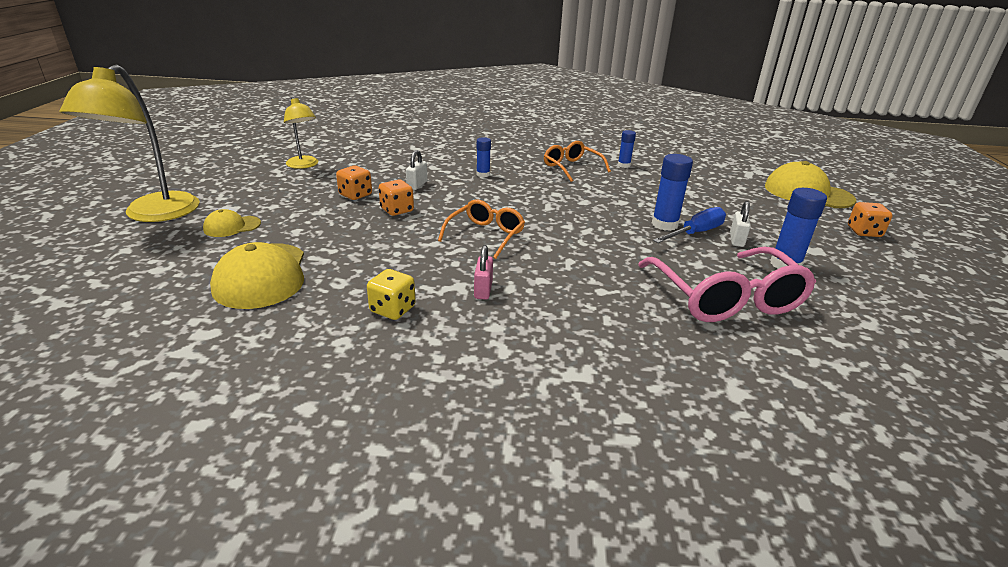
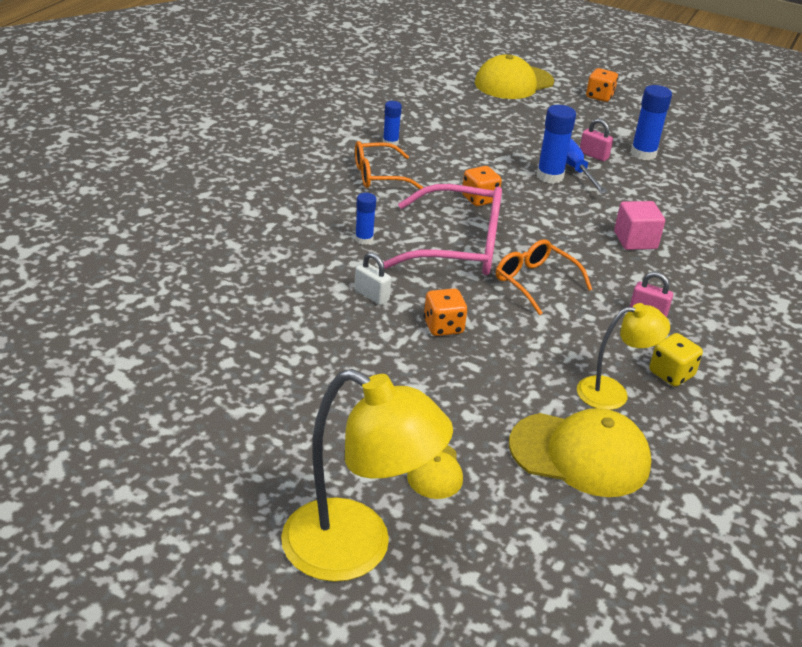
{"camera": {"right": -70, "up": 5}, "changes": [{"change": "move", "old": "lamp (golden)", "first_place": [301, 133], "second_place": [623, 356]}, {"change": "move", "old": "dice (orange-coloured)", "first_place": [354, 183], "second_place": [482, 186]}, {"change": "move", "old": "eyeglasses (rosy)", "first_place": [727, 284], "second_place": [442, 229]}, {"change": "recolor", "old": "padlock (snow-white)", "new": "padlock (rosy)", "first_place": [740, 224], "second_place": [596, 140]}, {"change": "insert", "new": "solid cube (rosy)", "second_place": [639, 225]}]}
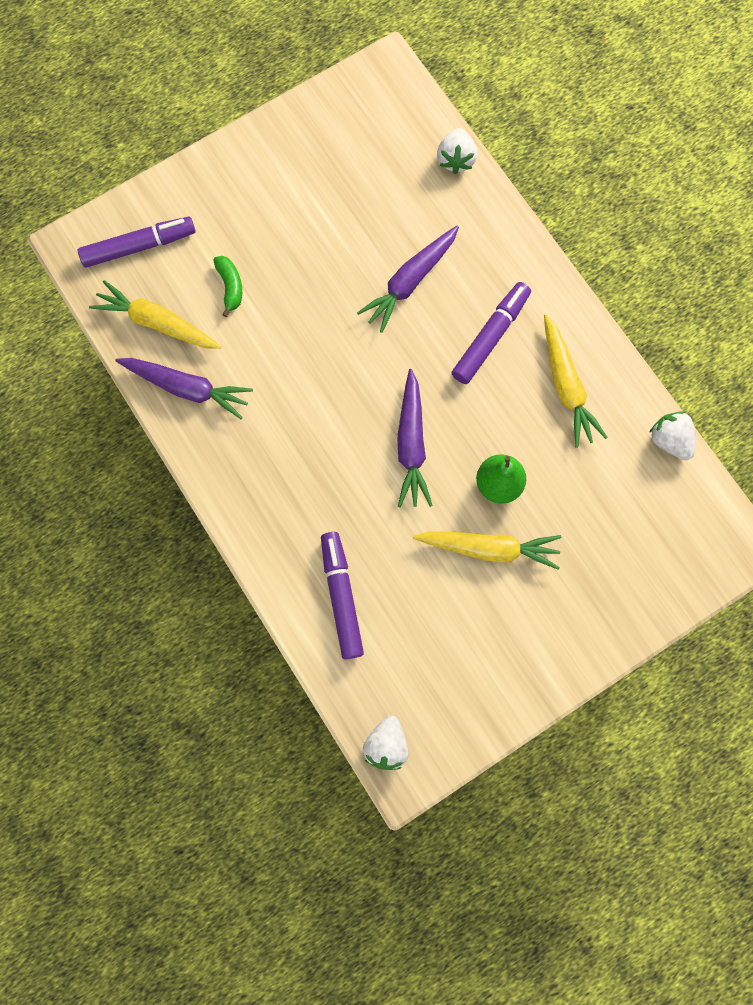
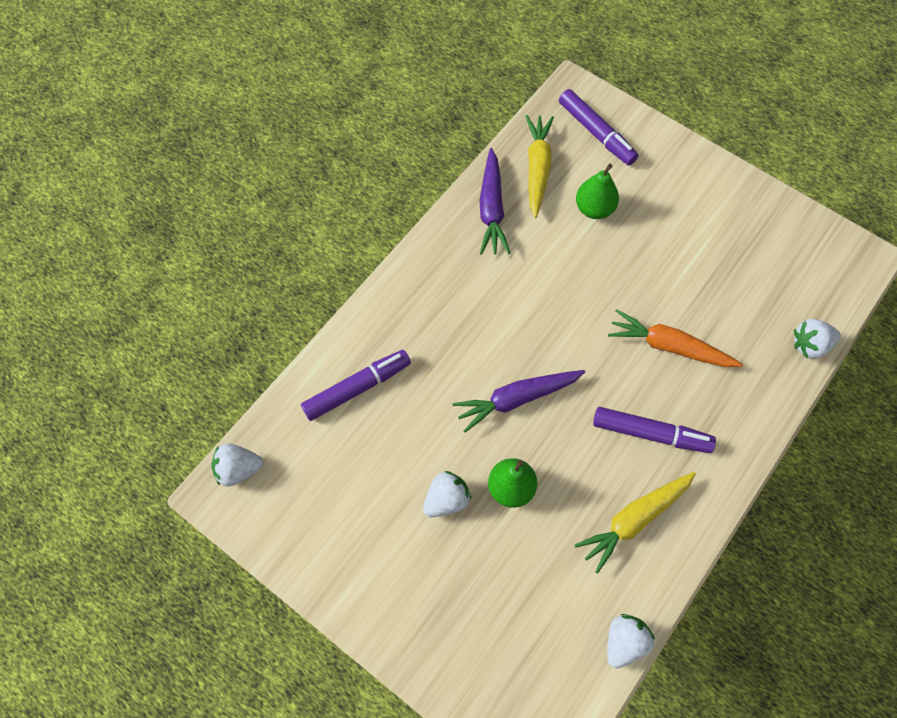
{"camera": {"right": 70, "up": -10}, "changes": [{"change": "replace", "old": "banana fruit (leaf-green)", "new": "pear fruit (leaf-green)", "first_place": [227, 286], "second_place": [597, 191]}, {"change": "recolor", "old": "carrot (violet)", "new": "carrot (orange-coloured)", "first_place": [408, 279], "second_place": [675, 338]}, {"change": "replace", "old": "carrot (golden)", "new": "strawberry (snow-white)", "first_place": [487, 550], "second_place": [447, 494]}]}
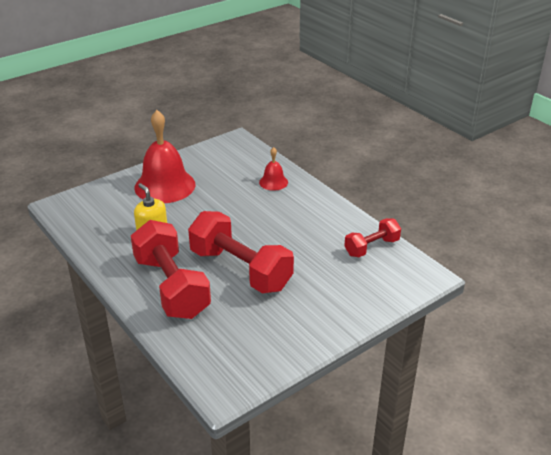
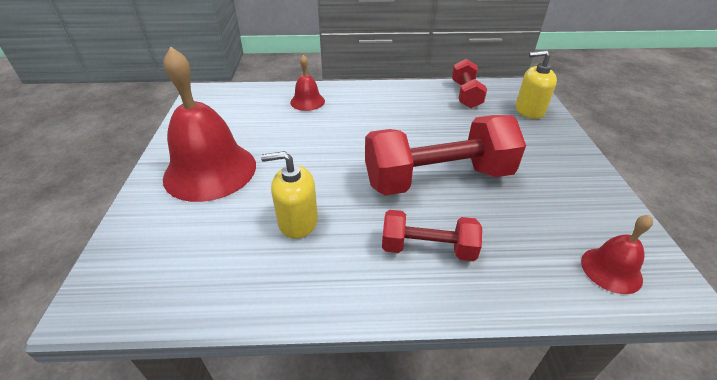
{"camera": {"right": -55, "up": 5}, "changes": [{"change": "resize", "old": "free weight (crimson)", "first_place": [171, 269], "second_place": [432, 235], "factor": 0.54}, {"change": "insert", "new": "soap pump (golden)", "second_place": [536, 84]}, {"change": "insert", "new": "bell (crimson)", "second_place": [617, 254]}]}
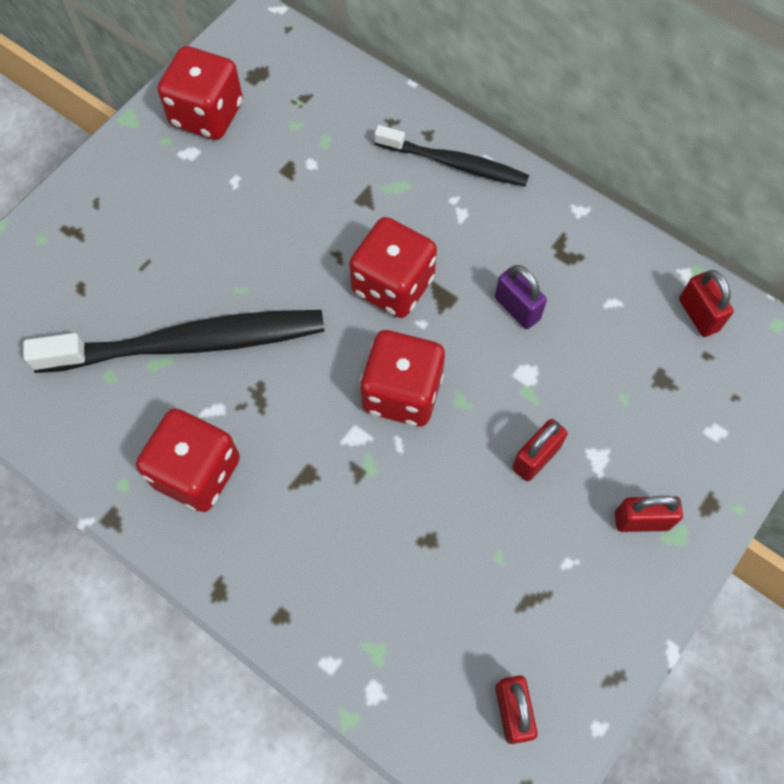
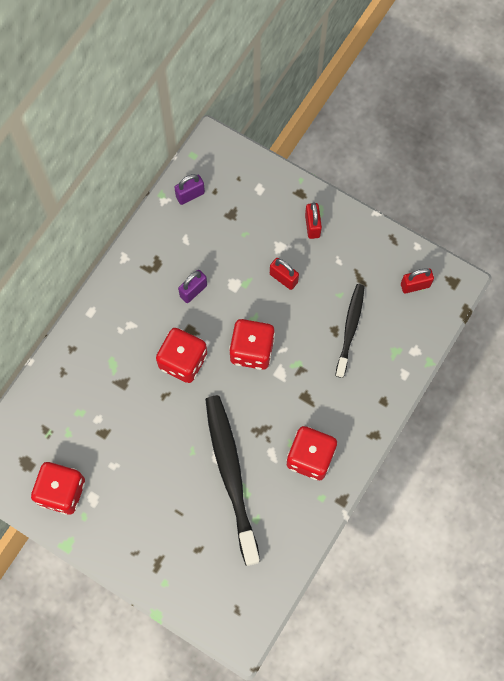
{"camera": {"right": -95, "up": 5}, "changes": [{"change": "move", "old": "toothbrush (jet-black)", "first_place": [451, 156], "second_place": [350, 331]}, {"change": "recolor", "old": "padlock (crimson)", "new": "padlock (violet)", "first_place": [706, 303], "second_place": [189, 189]}]}
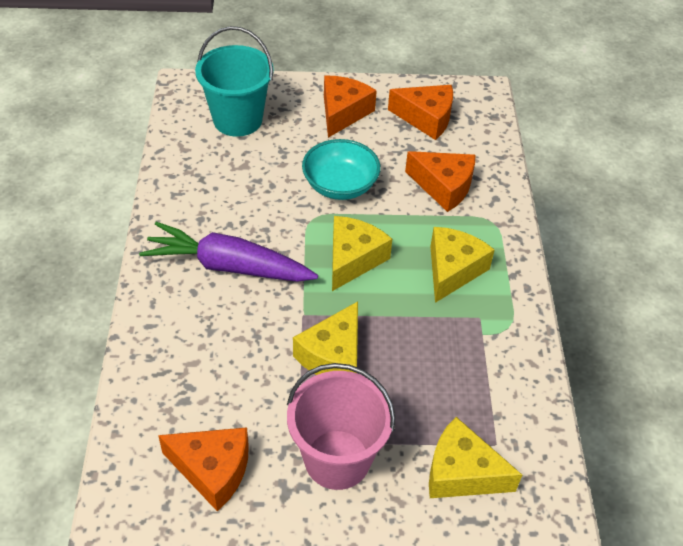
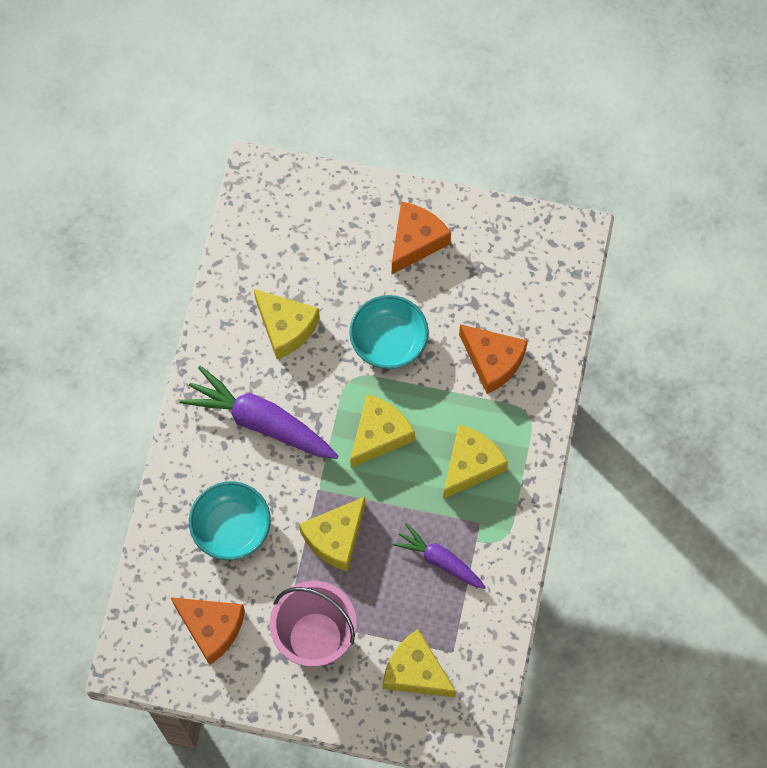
{"camera": {"right": 15, "up": 20}, "changes": [{"change": "delete", "old": "bucket (teal)", "first_place": [234, 81]}, {"change": "delete", "old": "cheese (orange-coloured)", "first_place": [420, 112]}, {"change": "insert", "new": "serving bowl (teal)", "second_place": [230, 520]}, {"change": "insert", "new": "cheese (golden)", "second_place": [287, 324]}, {"change": "insert", "new": "carrot (violet)", "second_place": [439, 556]}]}
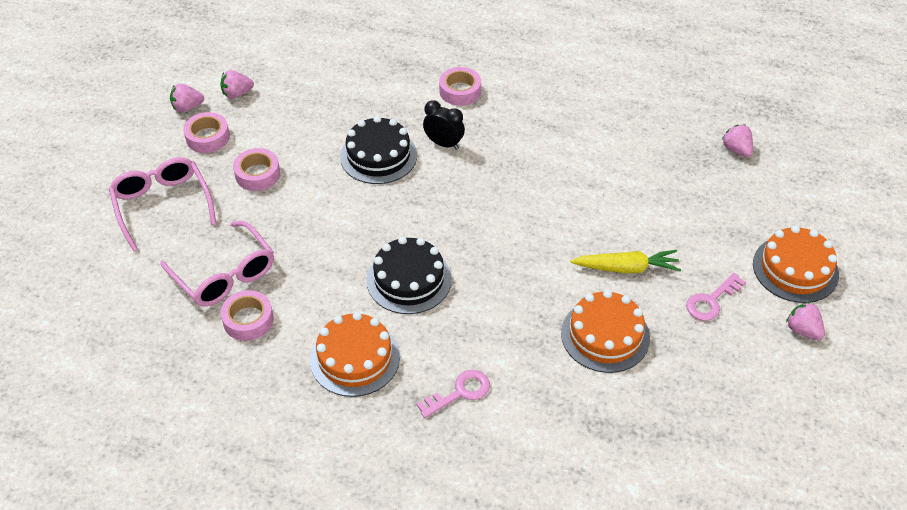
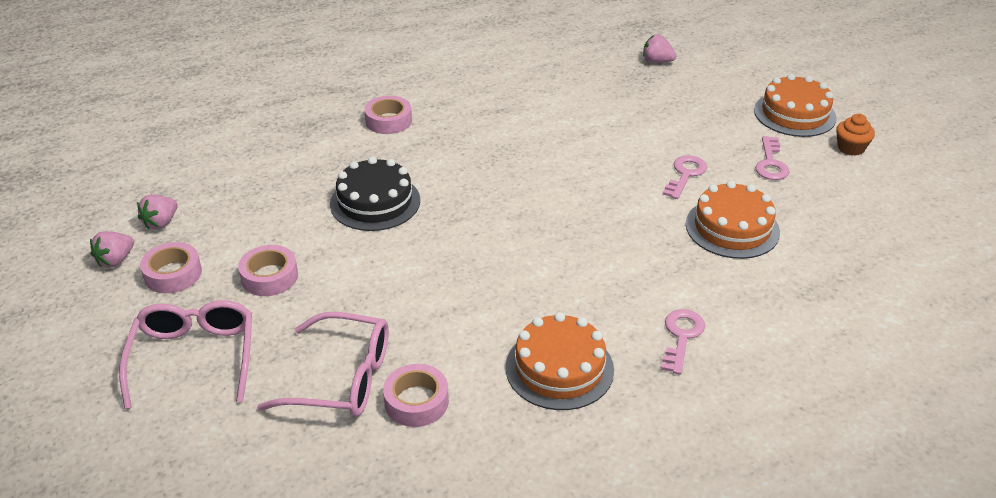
{"camera": {"right": -40, "up": -10}, "changes": [{"change": "rotate", "old": "eyeglasses (rosy)", "first_place": [162, 204], "second_place": [185, 354], "degrees": 60}, {"change": "delete", "old": "layer cake (jet-black)", "first_place": [409, 275]}, {"change": "delete", "old": "alarm clock (jet-black)", "first_place": [444, 125]}, {"change": "replace", "old": "carrot (golden)", "new": "key (rosy)", "first_place": [625, 261], "second_place": [685, 177]}, {"change": "replace", "old": "strawberry (rosy)", "new": "muffin (orange-coloured)", "first_place": [805, 321], "second_place": [855, 135]}]}
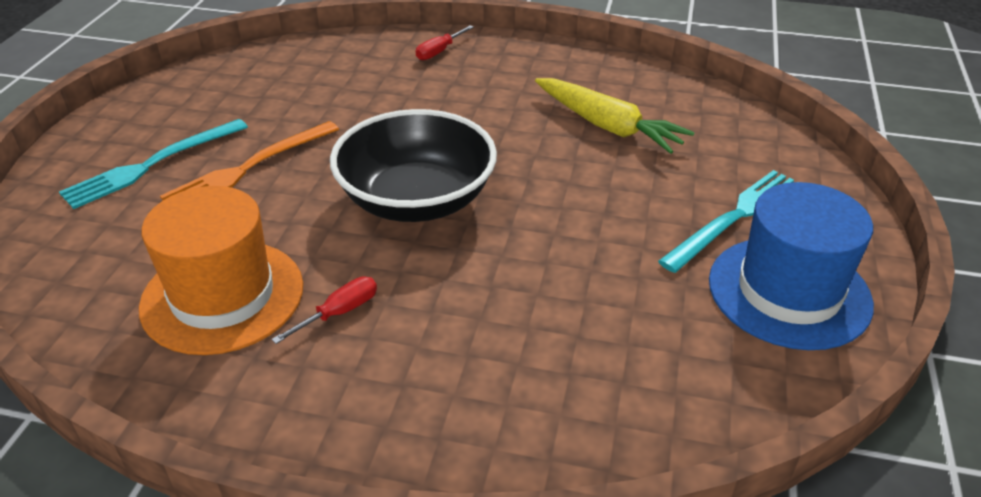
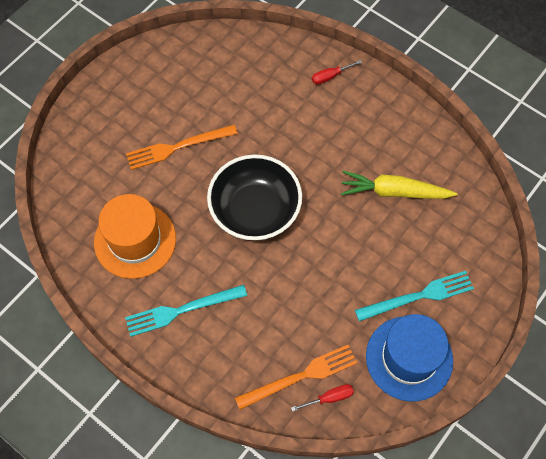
{"camera": {"right": 25, "up": 25}, "changes": [{"change": "move", "old": "dinner fork (teal)", "first_place": [153, 164], "second_place": [186, 311]}, {"change": "move", "old": "flat screwdriver (crimson)", "first_place": [324, 310], "second_place": [322, 398]}, {"change": "rotate", "old": "carrot (golden)", "first_place": [615, 116], "second_place": [399, 185], "degrees": 120}, {"change": "insert", "new": "dinner fork (orange-coloured)", "second_place": [296, 377]}]}
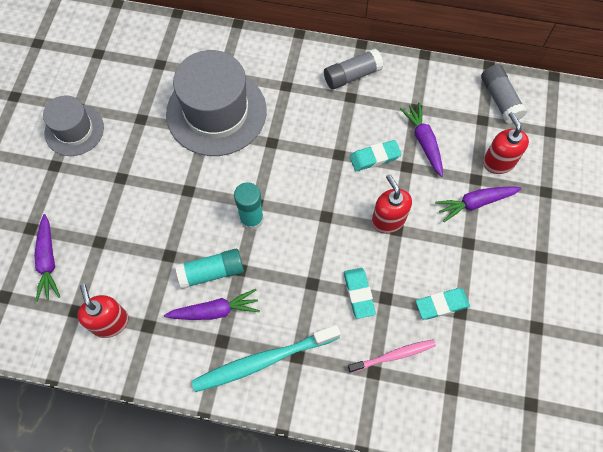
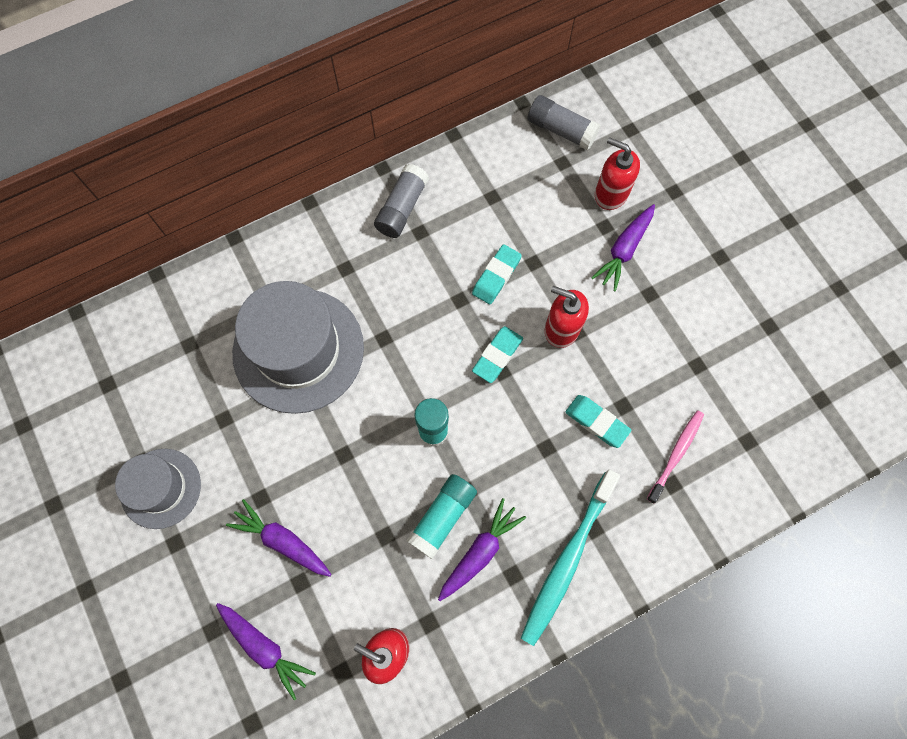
{"camera": {"right": -40, "up": 5}, "changes": [{"change": "move", "old": "carrot (violet)", "first_place": [421, 139], "second_place": [279, 538]}, {"change": "move", "old": "gum eraser (teal)", "first_place": [443, 304], "second_place": [497, 354]}]}
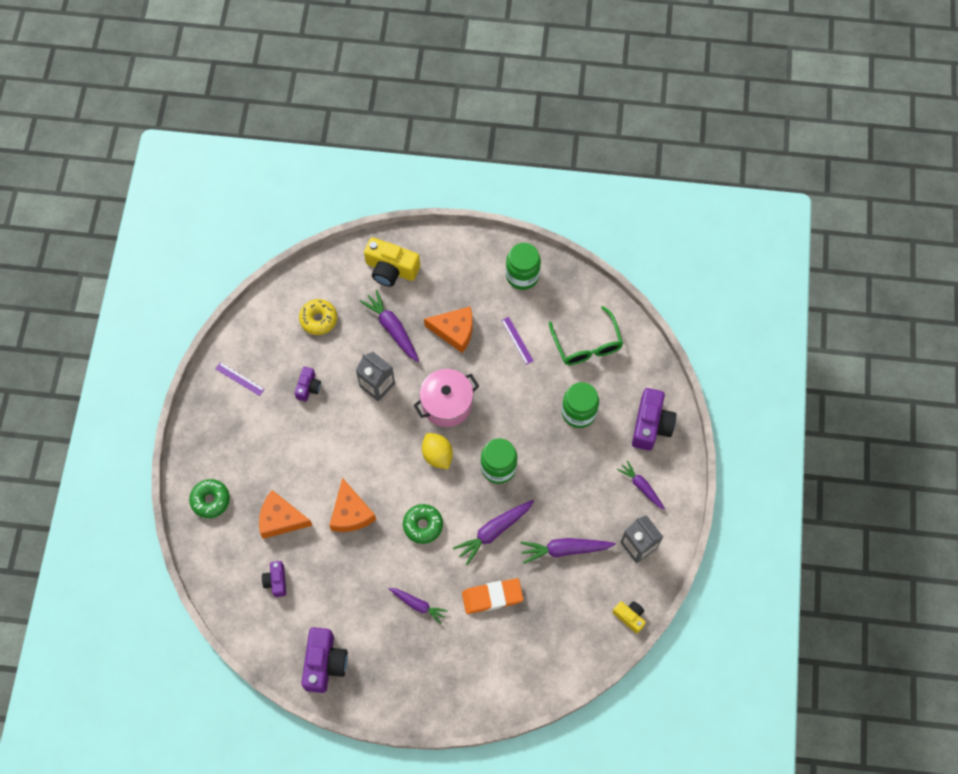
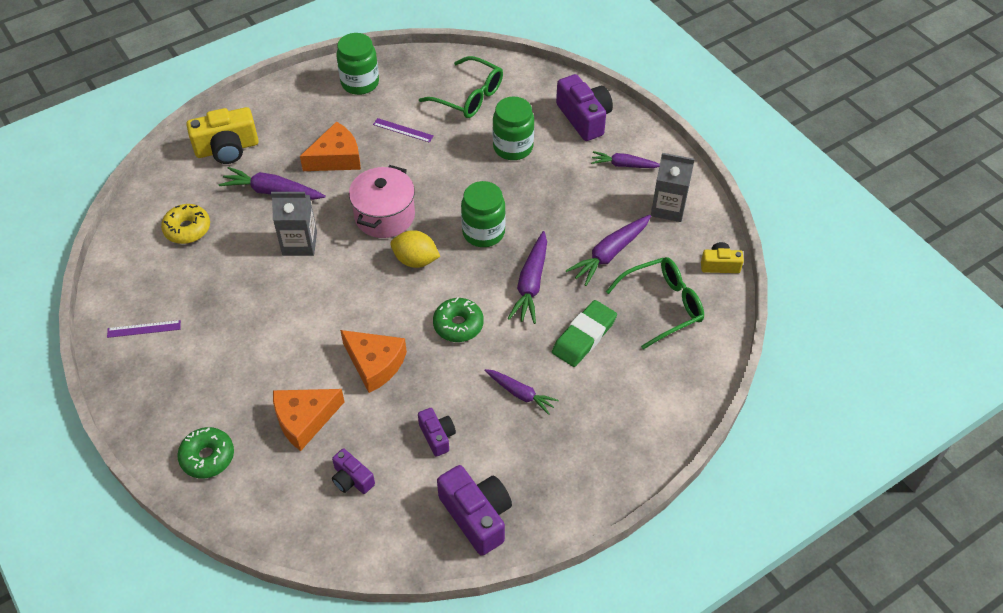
{"camera": {"right": -40, "up": -15}, "changes": [{"change": "move", "old": "photo camera (violet)", "first_place": [308, 384], "second_place": [437, 432]}, {"change": "rotate", "old": "carrot (violet)", "first_place": [418, 606], "second_place": [521, 392], "degrees": 45}, {"change": "recolor", "old": "gum eraser (orange-coloured)", "new": "gum eraser (leaf-green)", "first_place": [492, 596], "second_place": [584, 333]}, {"change": "insert", "new": "eyeglasses (leaf-green)", "second_place": [655, 303]}]}
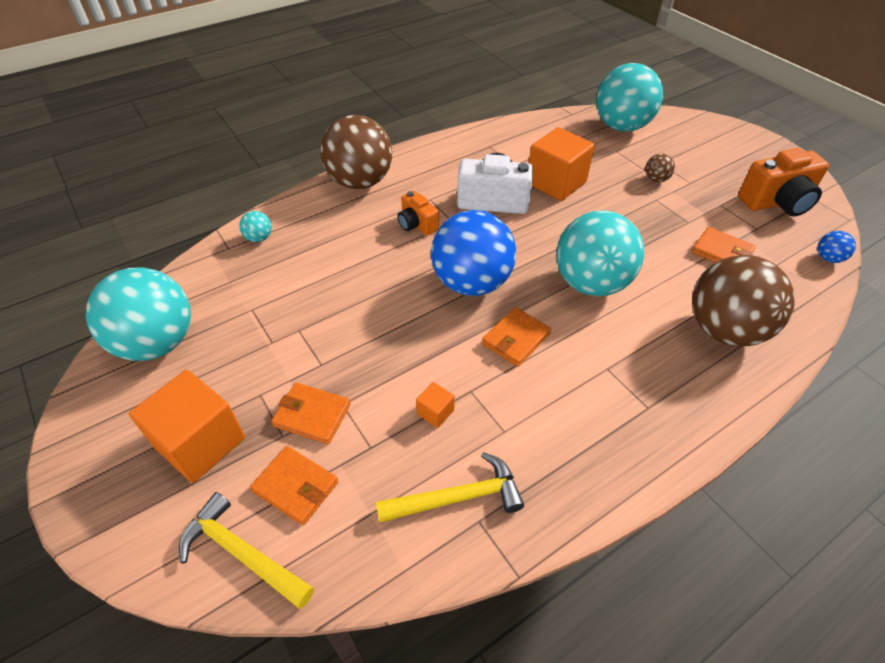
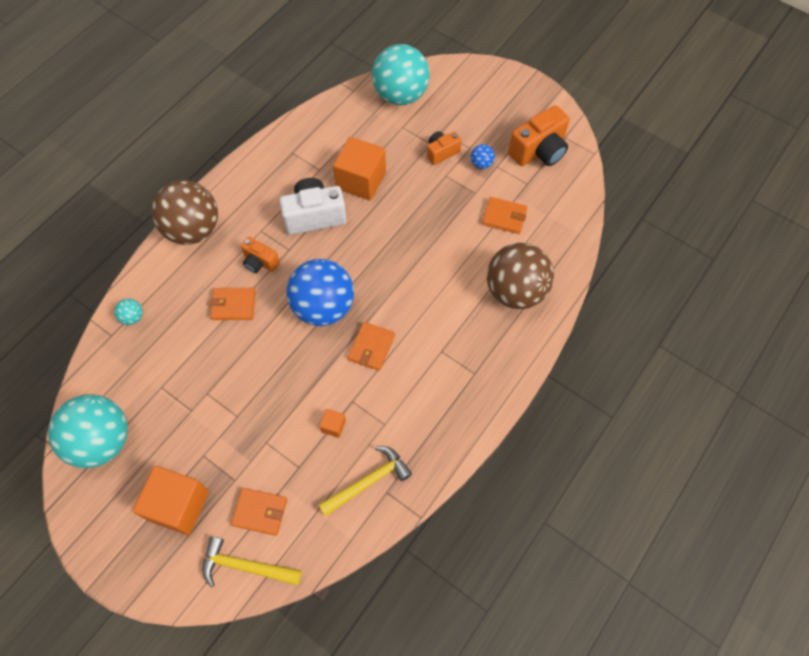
{"camera": {"right": -20, "up": 15}, "changes": [{"change": "move", "old": "card wallet (orange-coloured)", "first_place": [311, 413], "second_place": [233, 304]}, {"change": "delete", "old": "sphere (teal)", "first_place": [600, 253]}, {"change": "replace", "old": "sphere (brown)", "new": "photo camera (orange-coloured)", "first_place": [660, 167], "second_place": [444, 148]}, {"change": "move", "old": "sphere (blue)", "first_place": [837, 247], "second_place": [483, 156]}]}
